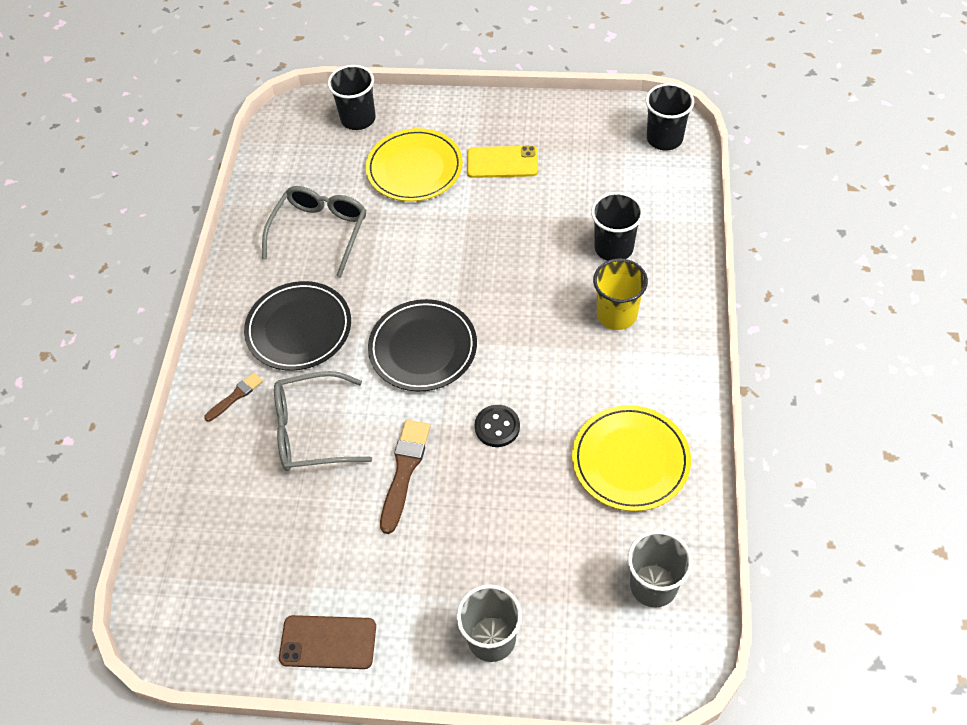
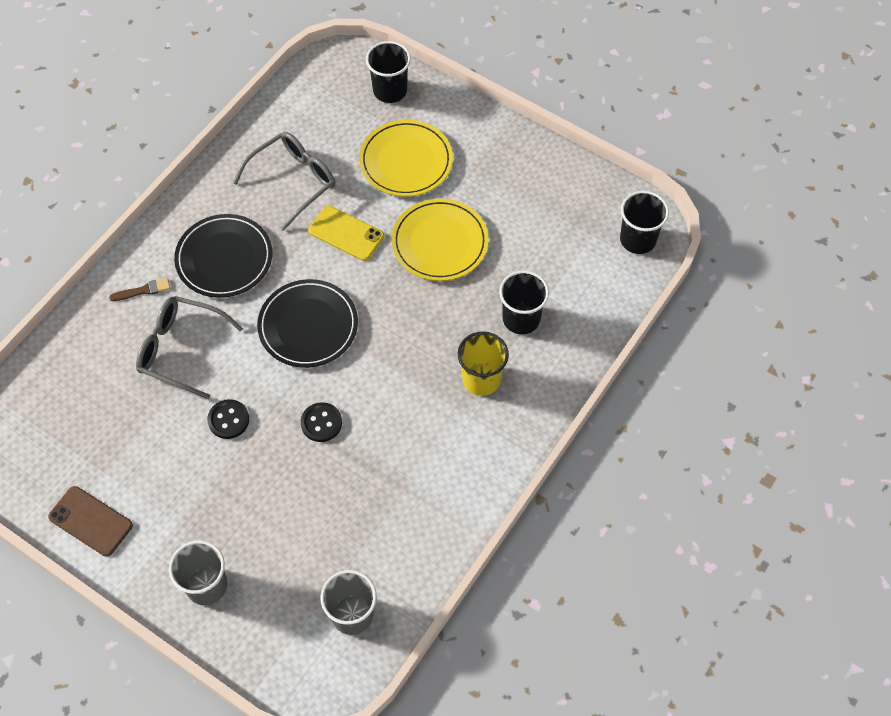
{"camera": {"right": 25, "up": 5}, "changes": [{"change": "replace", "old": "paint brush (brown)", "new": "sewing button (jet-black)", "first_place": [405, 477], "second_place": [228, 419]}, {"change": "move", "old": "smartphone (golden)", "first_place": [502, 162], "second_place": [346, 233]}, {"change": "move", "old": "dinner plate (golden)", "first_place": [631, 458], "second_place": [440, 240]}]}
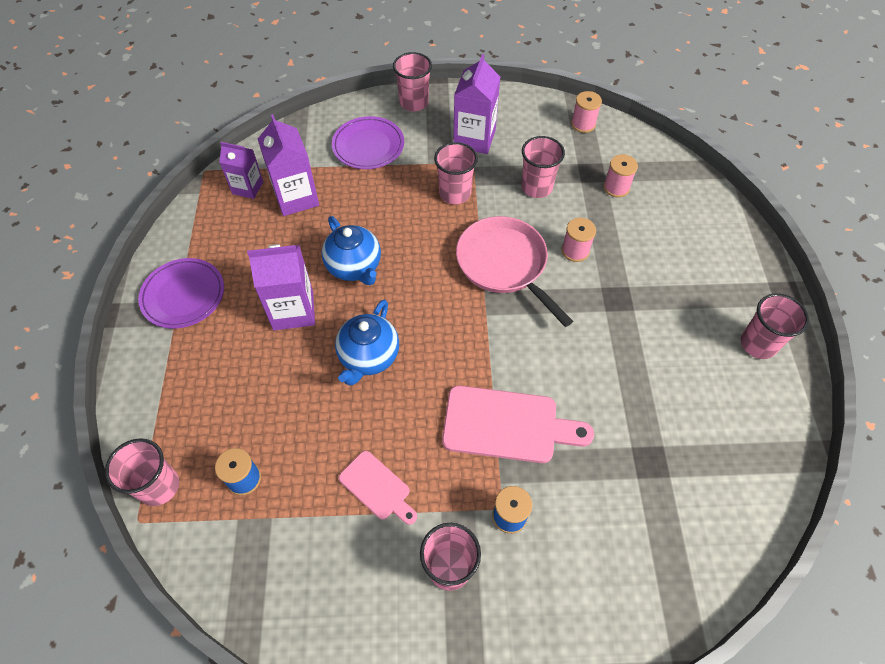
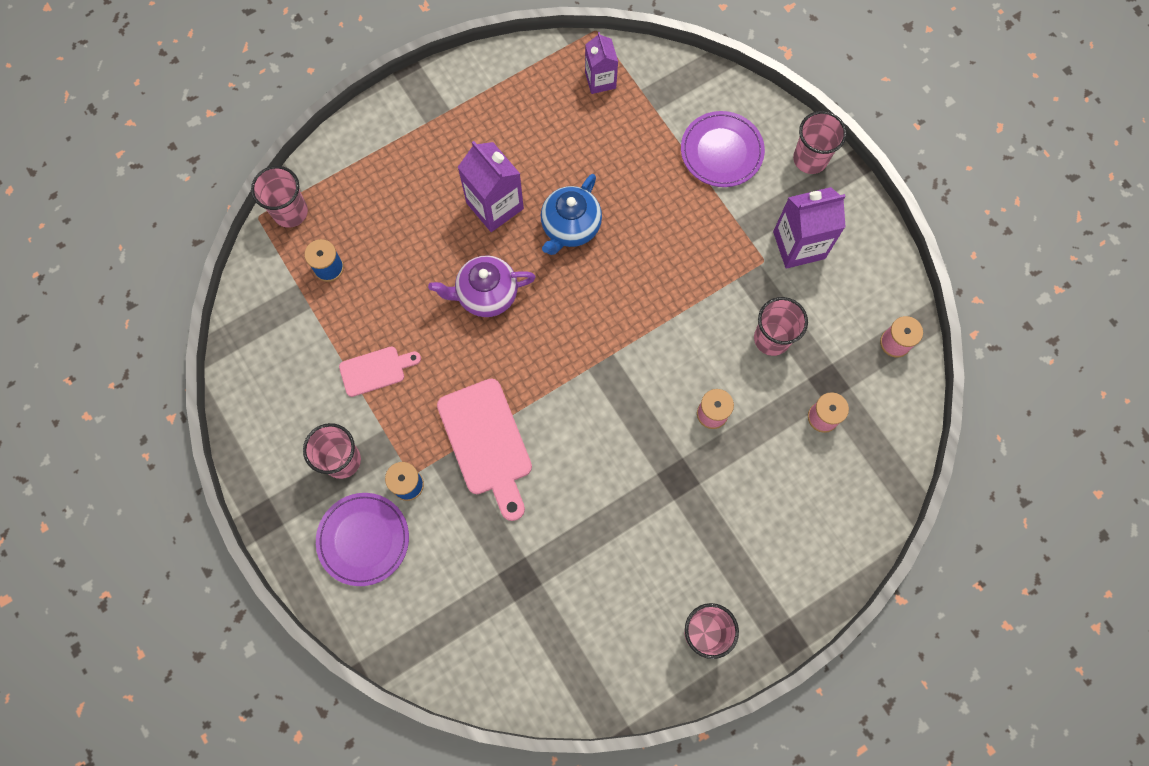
{"camera": {"right": 60, "up": 15}, "changes": [{"change": "move", "old": "dinner plate (violet)", "first_place": [181, 293], "second_place": [362, 539]}, {"change": "delete", "old": "carton (violet)", "first_place": [288, 165]}, {"change": "recolor", "old": "tea pot (blue)", "new": "tea pot (violet)", "first_place": [367, 343], "second_place": [482, 286]}, {"change": "rotate", "old": "bread board (rosy)", "first_place": [378, 488], "second_place": [380, 372], "degrees": -120}, {"change": "delete", "old": "beaker (rosy)", "first_place": [456, 173]}, {"change": "delete", "old": "skillet (rosy)", "first_place": [514, 271]}]}
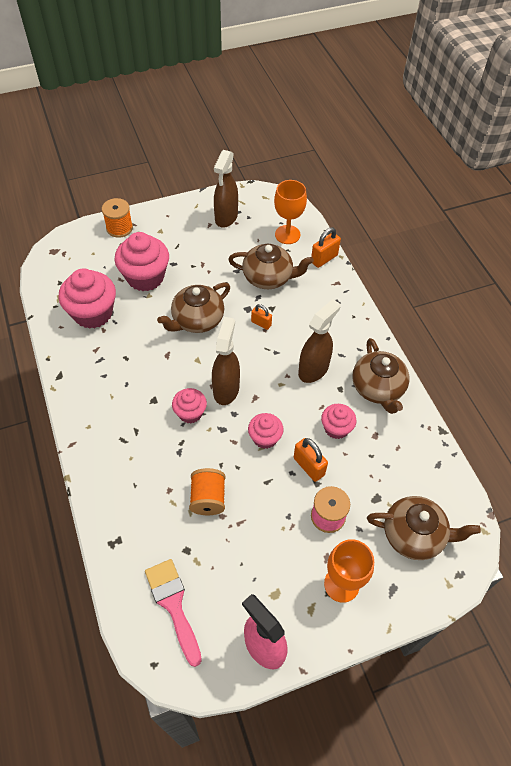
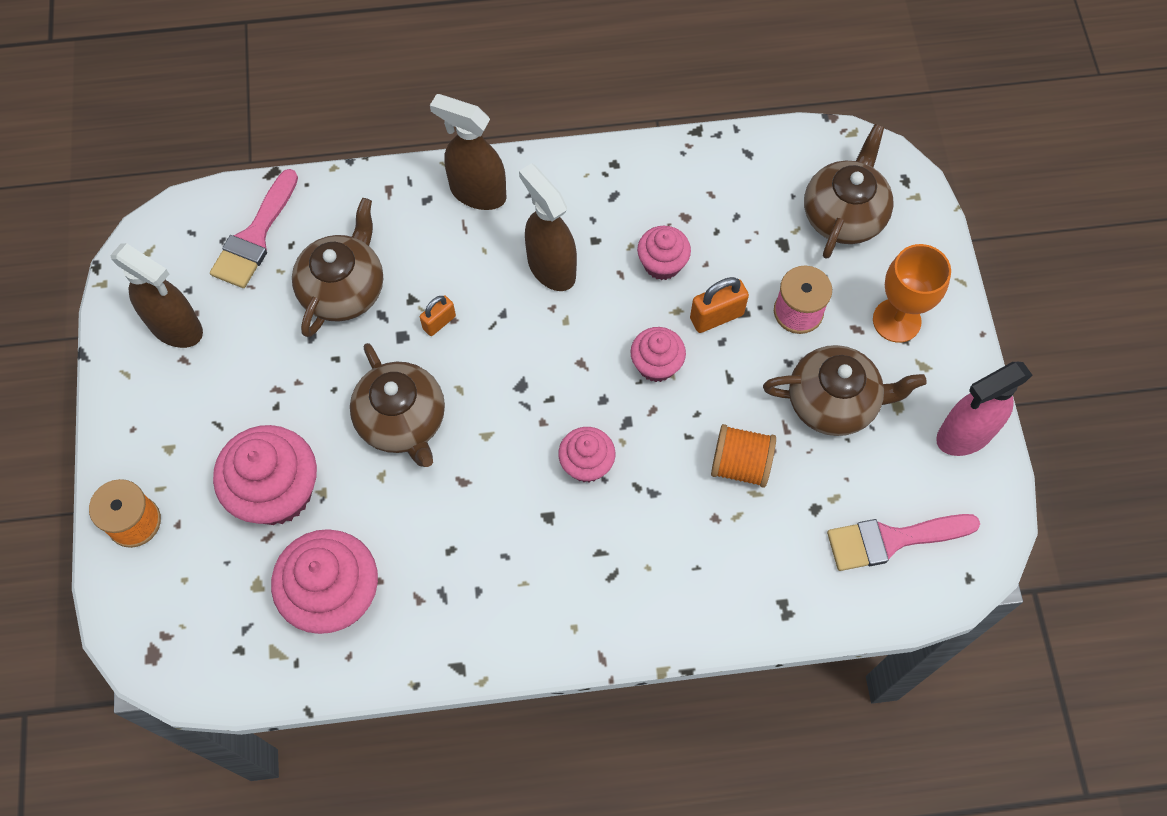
{"camera": {"right": -75, "up": 10}, "changes": [{"change": "move", "old": "sprayer (brown)", "first_place": [226, 361], "second_place": [468, 152]}, {"change": "replace", "old": "wine glass (orange-coloured)", "new": "paint brush (rosy)", "first_place": [290, 212], "second_place": [254, 228]}, {"change": "delete", "old": "padlock (orange-coloured)", "first_place": [326, 247]}, {"change": "move", "old": "tea pot (brown)", "first_place": [381, 376], "second_place": [845, 390]}]}
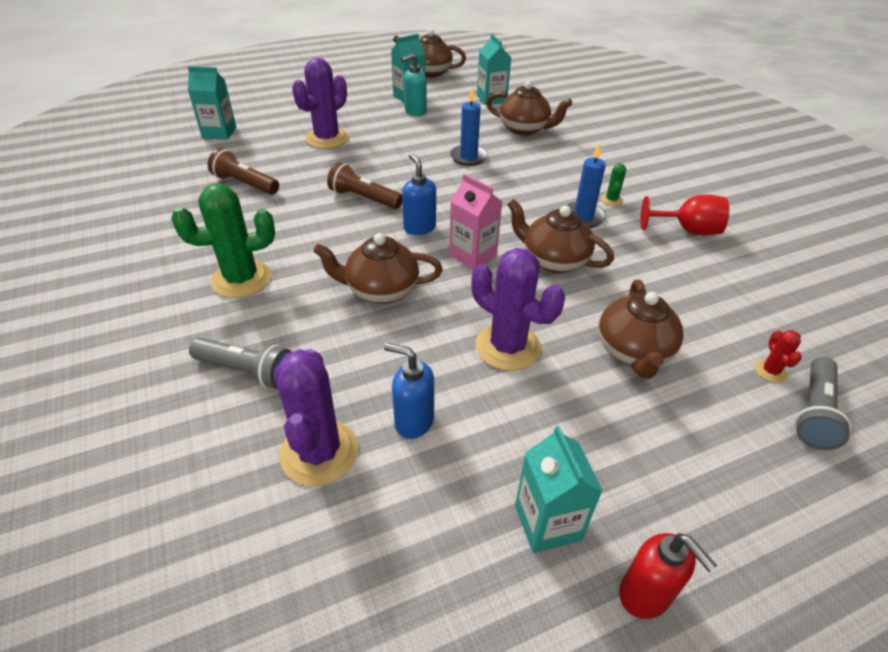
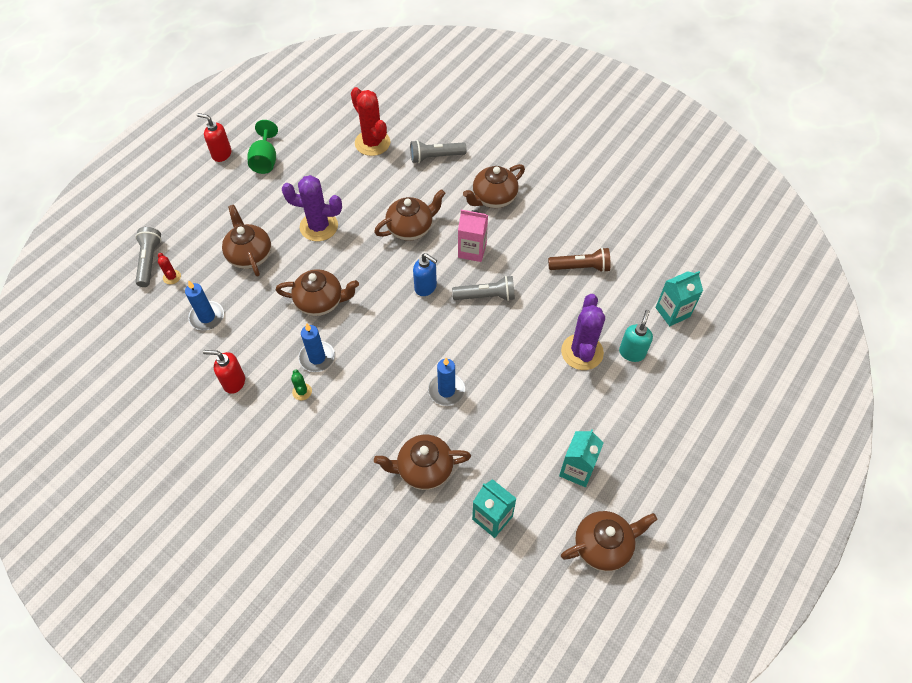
{"camera": {"right": 150, "up": 15}, "changes": [{"change": "replace", "old": "saguaro cactus (leaf-green)", "new": "tea pot (brown)", "first_place": [223, 241], "second_place": [494, 186]}, {"change": "recolor", "old": "saguaro cactus (violet)", "new": "saguaro cactus (crimson)", "first_place": [316, 417], "second_place": [370, 121]}, {"change": "recolor", "old": "flashlight (brown)", "new": "flashlight (grey)", "first_place": [364, 185], "second_place": [483, 288]}, {"change": "delete", "old": "soap pump (blue)", "first_place": [409, 391]}, {"change": "move", "old": "soap pump (teal)", "first_place": [414, 84], "second_place": [636, 336]}, {"change": "move", "old": "carton (rosy)", "first_place": [475, 222], "second_place": [473, 236]}, {"change": "replace", "old": "carton (teal)", "new": "wine glass (leaf-green)", "first_place": [559, 489], "second_place": [263, 147]}, {"change": "replace", "old": "wine glass (crimson)", "new": "soap pump (crimson)", "first_place": [684, 214], "second_place": [224, 372]}, {"change": "insert", "new": "wax candle (blue)", "second_place": [204, 305]}]}
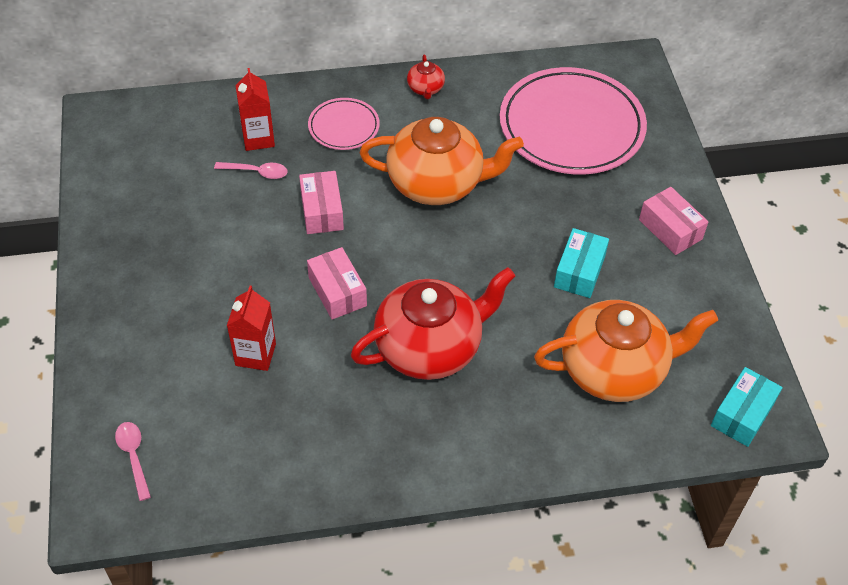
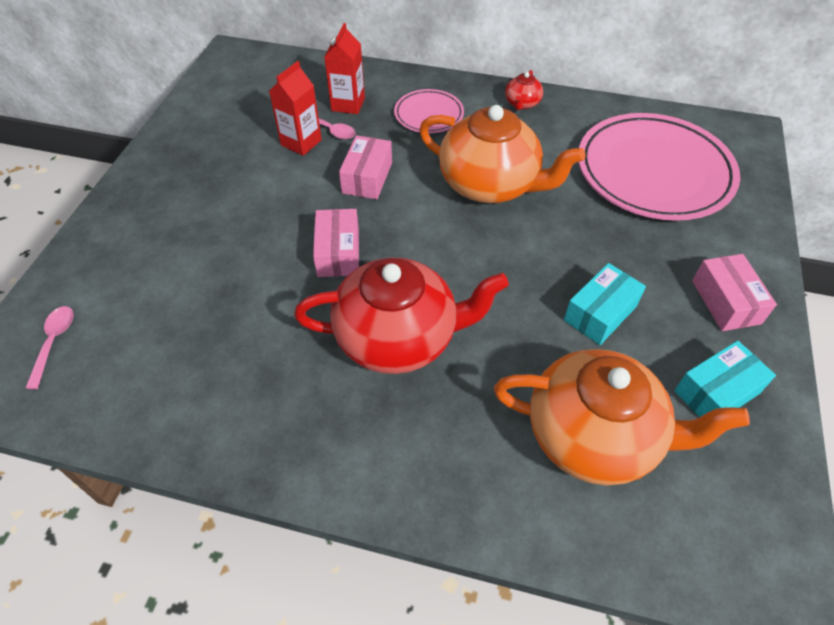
{"camera": {"right": 25, "up": 0}, "changes": [{"change": "move", "old": "carton (crimson)", "first_place": [251, 328], "second_place": [295, 108]}, {"change": "move", "old": "parcel (teal)", "first_place": [747, 407], "second_place": [725, 379]}]}
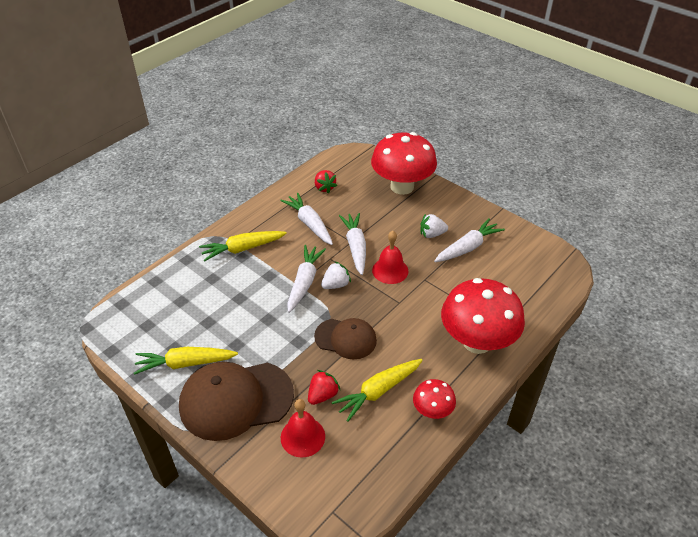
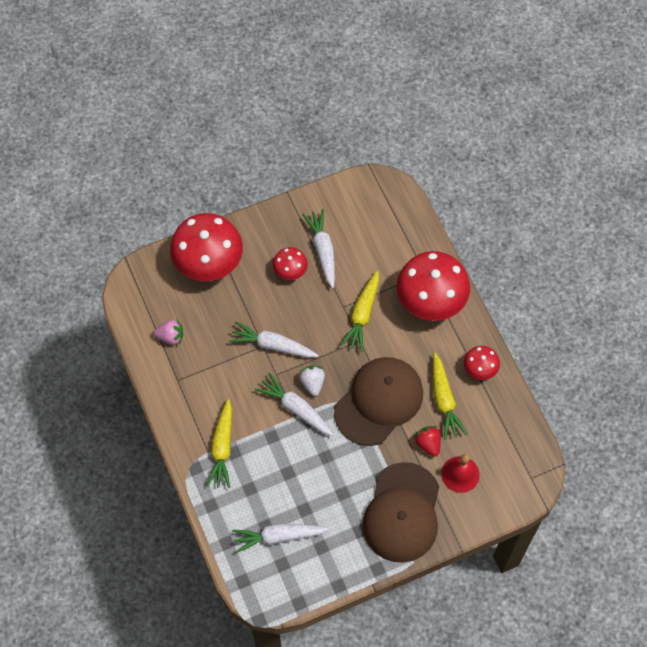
{"camera": {"right": -65, "up": 20}, "changes": [{"change": "move", "old": "carrot (golden)", "first_place": [186, 361], "second_place": [359, 311]}, {"change": "move", "old": "carrot (snow-white)", "first_place": [306, 219], "second_place": [280, 538]}, {"change": "resize", "old": "peaked cap (brown)", "first_place": [345, 338], "second_place": [378, 401], "factor": 1.68}, {"change": "recolor", "old": "strawberry (crimson)", "new": "strawberry (rosy)", "first_place": [326, 182], "second_place": [168, 332]}, {"change": "delete", "old": "bell (crimson)", "first_place": [390, 257]}, {"change": "replace", "old": "strawberry (snow-white)", "new": "fungus (crimson)", "first_place": [434, 226], "second_place": [290, 263]}]}
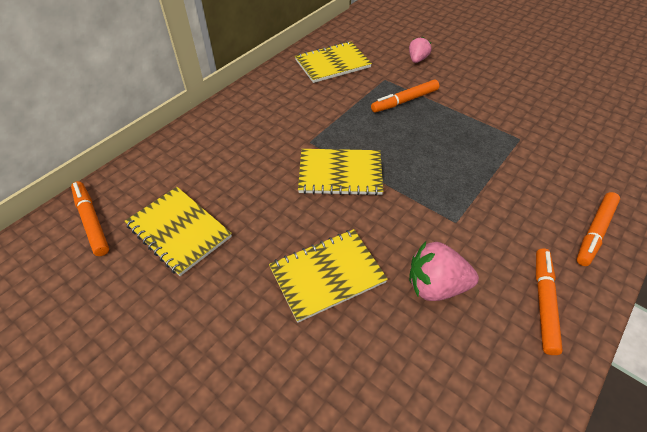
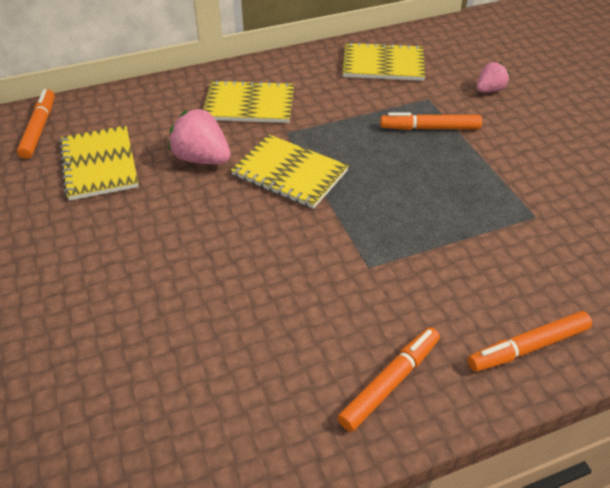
{"camera": {"right": 30, "up": -5}, "changes": [{"change": "move", "old": "notebook (golden)", "first_place": [328, 276], "second_place": [248, 101]}, {"change": "move", "old": "strawberry (rosy)", "first_place": [444, 271], "second_place": [200, 136]}]}
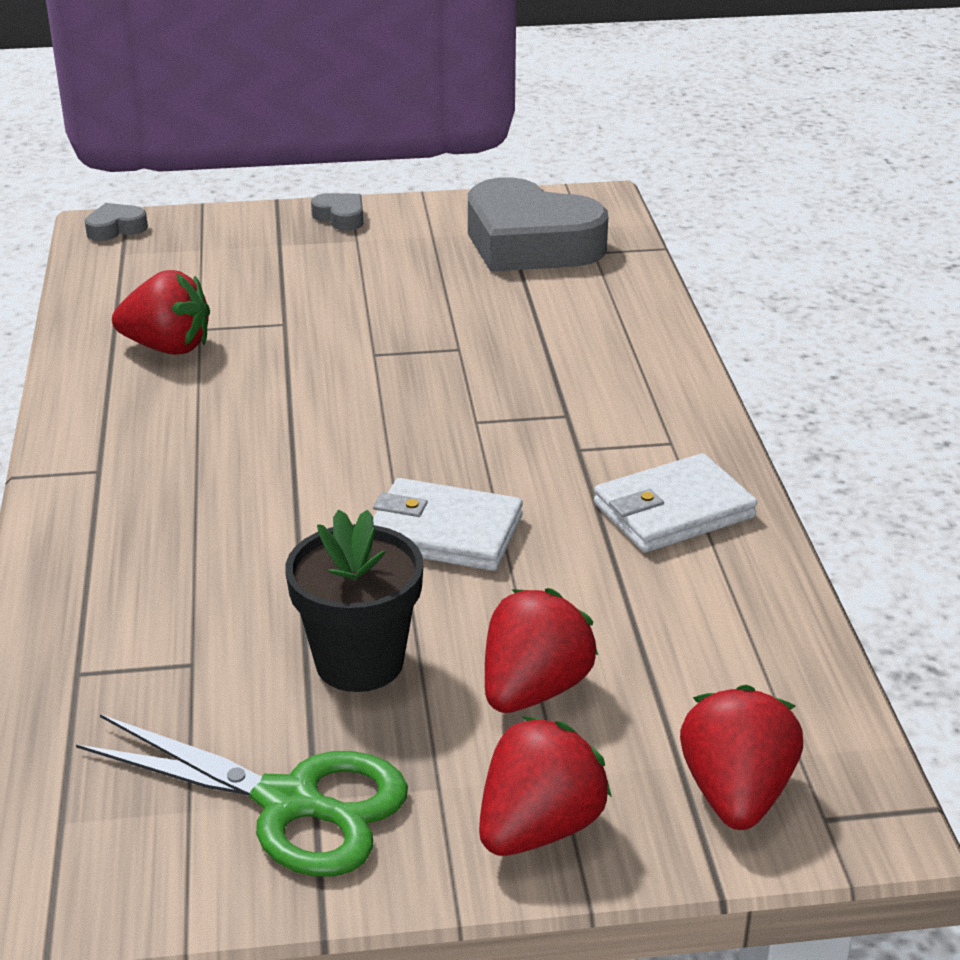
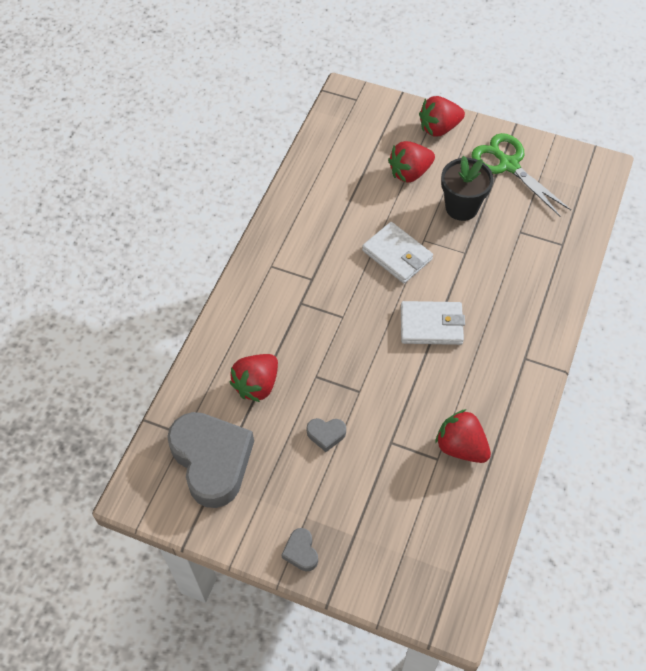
{"camera": {"right": -150, "up": 25}, "changes": [{"change": "move", "old": "love heart (grey)", "first_place": [116, 222], "second_place": [326, 435]}, {"change": "move", "old": "card wallet (snow-white)", "first_place": [676, 502], "second_place": [433, 323]}, {"change": "move", "old": "strawberry (crimson)", "first_place": [741, 757], "second_place": [254, 378]}]}
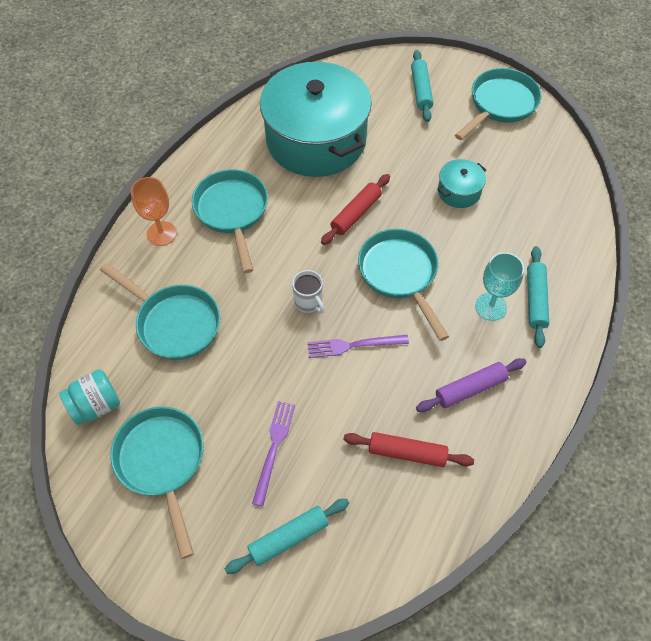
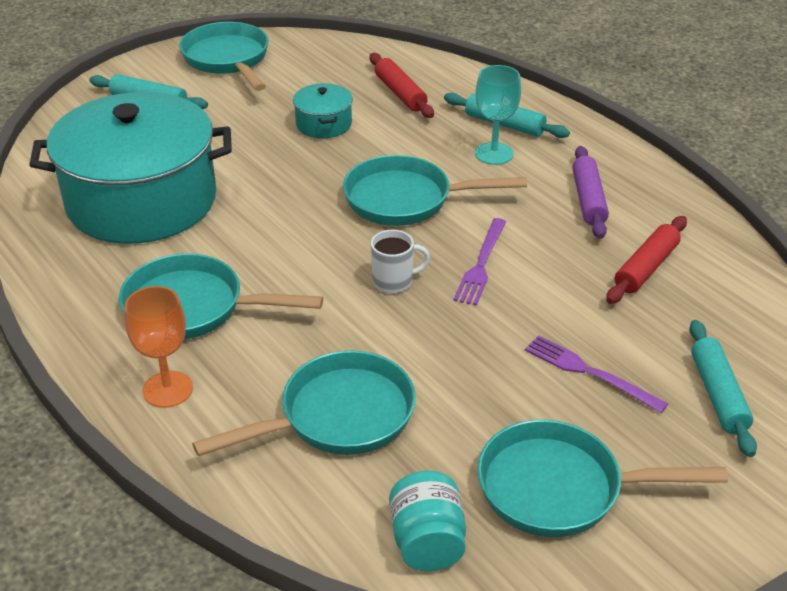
{"camera": {"right": -65, "up": -20}, "changes": [{"change": "move", "old": "dough roller (crimson)", "first_place": [355, 209], "second_place": [402, 85]}]}
